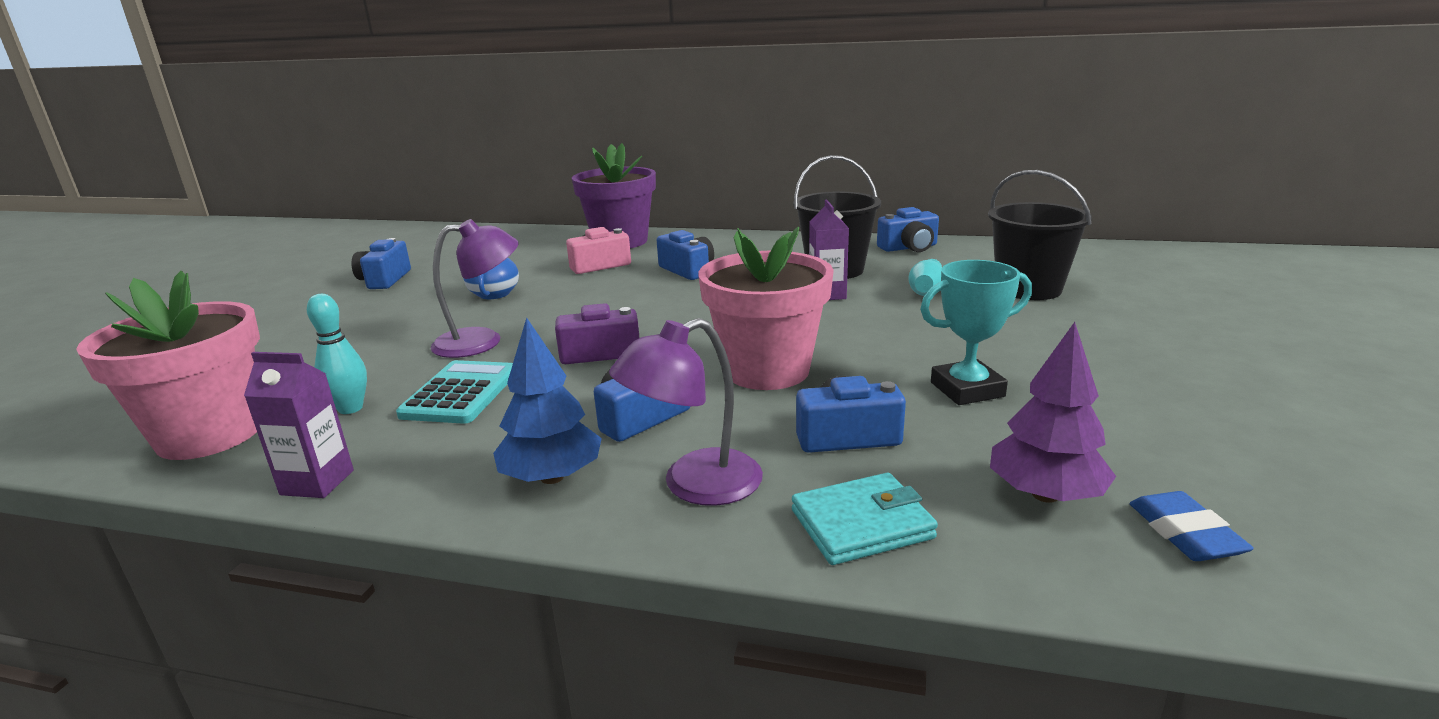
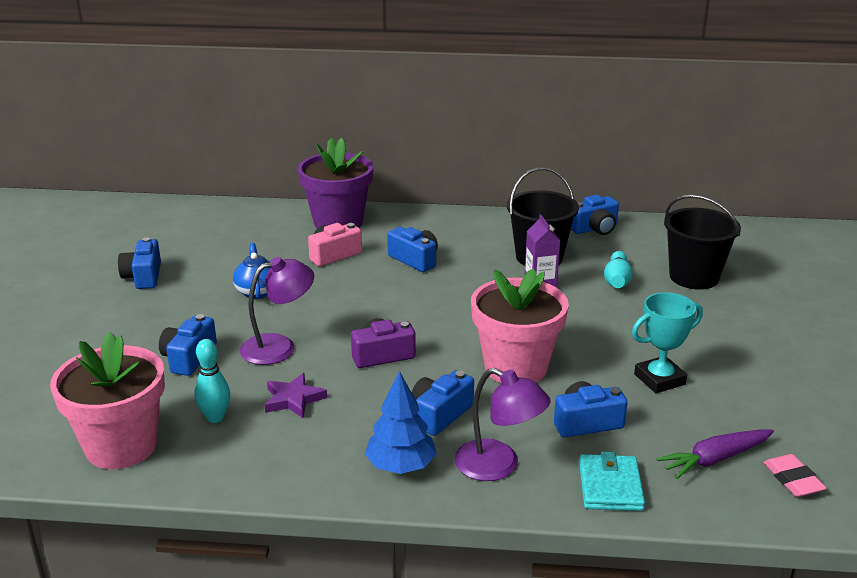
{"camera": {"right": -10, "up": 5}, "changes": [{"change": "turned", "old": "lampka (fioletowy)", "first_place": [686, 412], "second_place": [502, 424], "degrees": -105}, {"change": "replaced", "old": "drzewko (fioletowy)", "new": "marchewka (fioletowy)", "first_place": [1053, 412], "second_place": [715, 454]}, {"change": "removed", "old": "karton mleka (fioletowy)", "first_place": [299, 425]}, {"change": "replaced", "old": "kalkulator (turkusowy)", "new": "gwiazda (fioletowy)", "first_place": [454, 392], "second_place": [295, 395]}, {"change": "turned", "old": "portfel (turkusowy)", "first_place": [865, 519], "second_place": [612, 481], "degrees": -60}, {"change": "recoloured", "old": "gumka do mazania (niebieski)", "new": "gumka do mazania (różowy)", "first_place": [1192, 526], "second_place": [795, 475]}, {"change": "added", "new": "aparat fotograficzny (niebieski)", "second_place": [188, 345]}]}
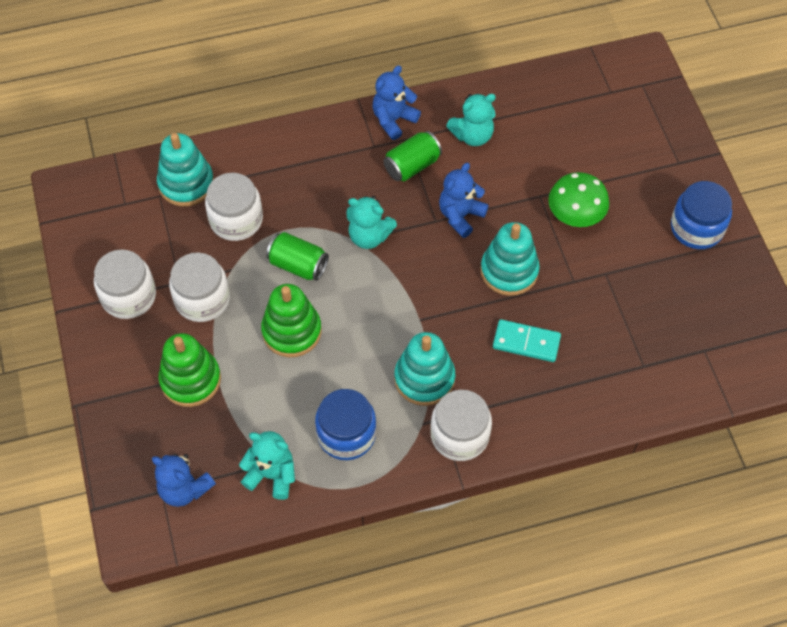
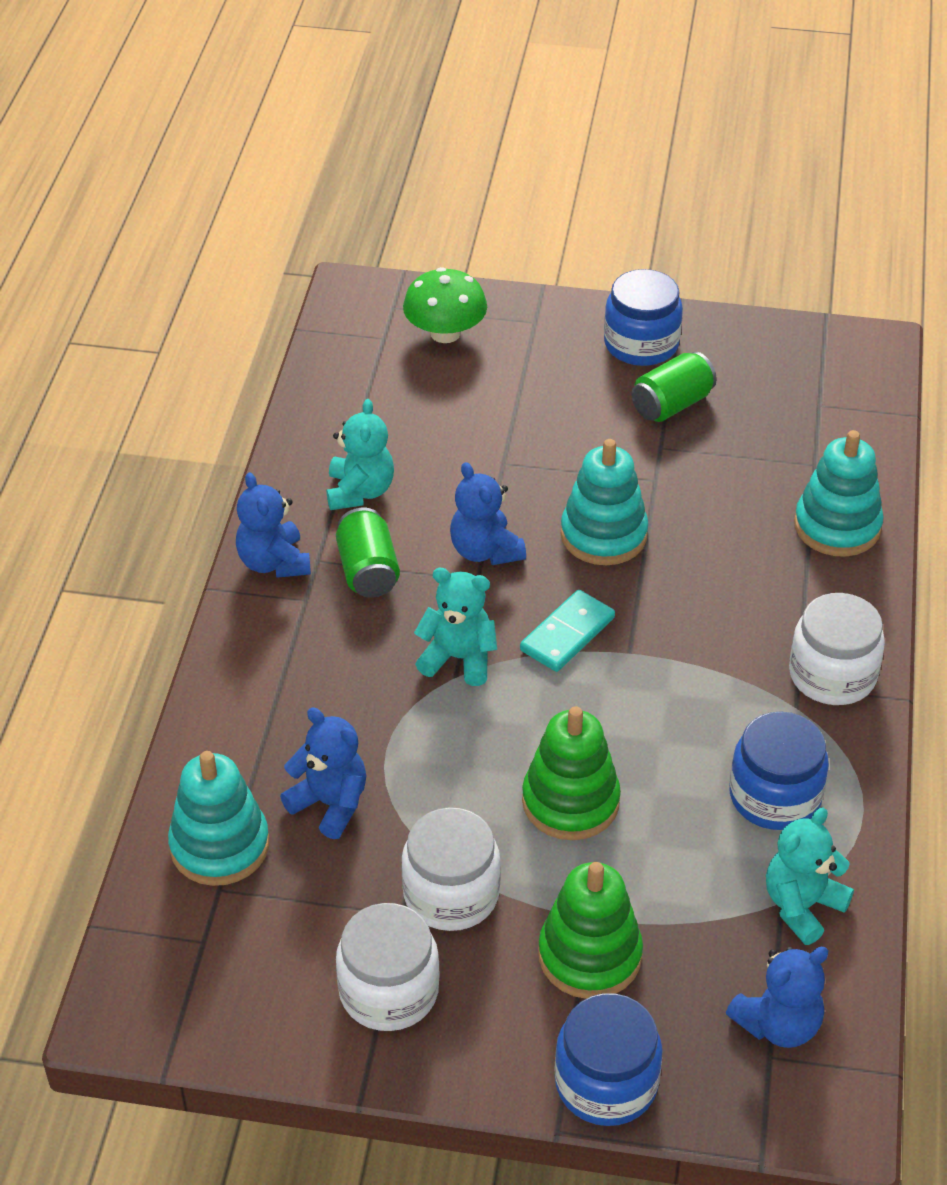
{"camera": {"right": -65, "up": -15}, "changes": [{"change": "moved", "old": "grzyb (zielony)", "first_place": [578, 199], "second_place": [445, 305]}, {"change": "replaced", "old": "słoik (biały)", "new": "miś (niebieski)", "first_place": [234, 207], "second_place": [323, 773]}, {"change": "turned", "old": "miś (turkusowy)", "first_place": [372, 222], "second_place": [455, 627], "degrees": -120}, {"change": "moved", "old": "puszka (zielony)", "first_place": [297, 256], "second_place": [674, 387]}, {"change": "moved", "old": "kostka domina (turkusowy)", "first_place": [527, 340], "second_place": [567, 631]}, {"change": "moved", "old": "zabawka nakładanka (turkusowy)", "first_place": [424, 369], "second_place": [839, 493]}, {"change": "added", "new": "słoik (niebieski)", "second_place": [608, 1059]}]}
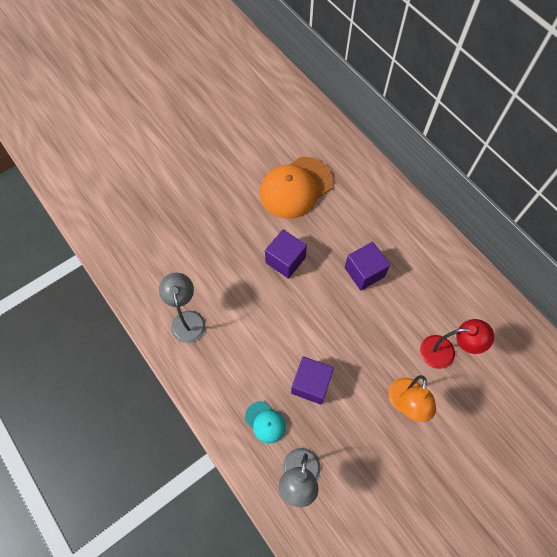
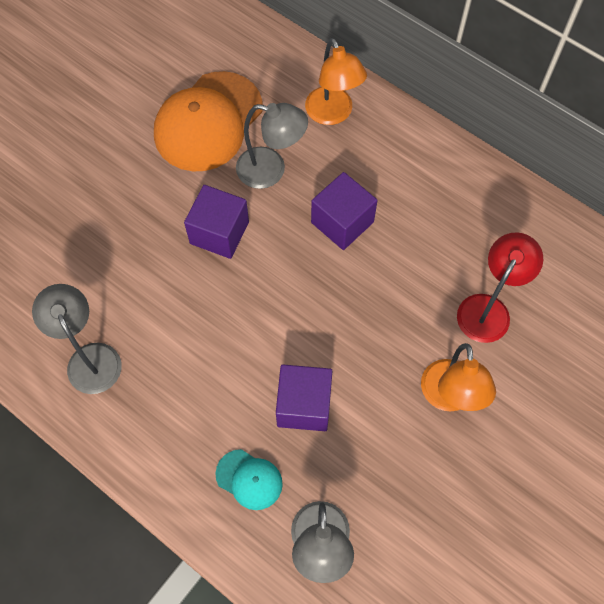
{"camera": {"right": -15, "up": 0}, "changes": [{"change": "turned", "old": "lampka (czerwony)", "first_place": [457, 344], "second_place": [500, 287], "degrees": -45}, {"change": "added", "new": "lampka (pomarańczowy)", "second_place": [336, 81]}, {"change": "added", "new": "lampka (szary)", "second_place": [272, 146]}]}
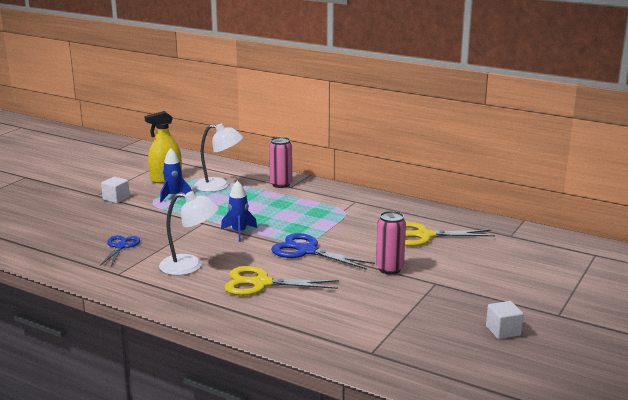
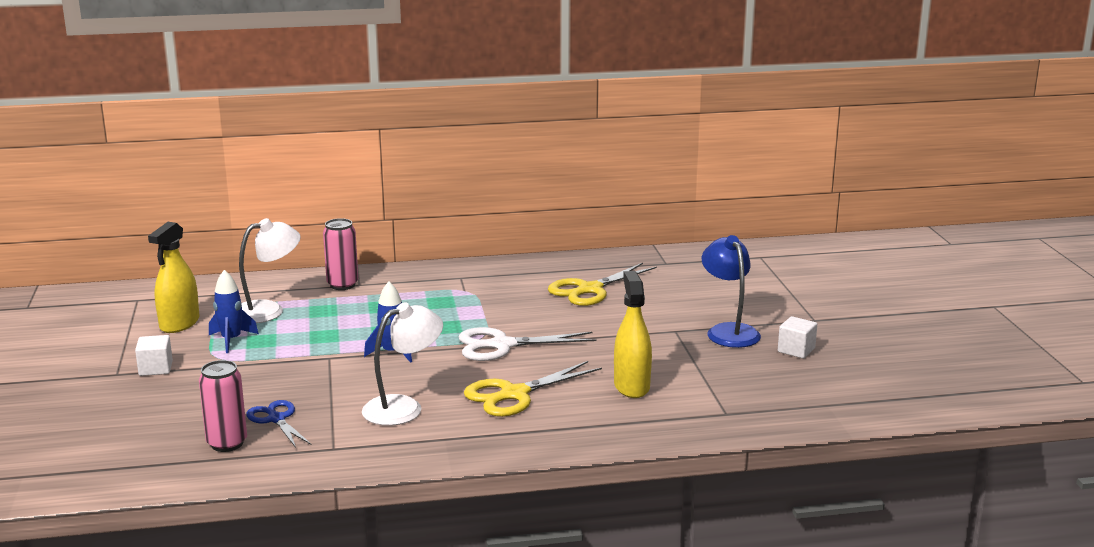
{"camera": {"right": -40, "up": 0}, "changes": [{"change": "moved", "old": "puszka (różowy)", "first_place": [391, 242], "second_place": [223, 406]}, {"change": "recoloured", "old": "nożyczki (niebieski)", "new": "nożyczki (biały)", "first_place": [323, 251], "second_place": [528, 344]}, {"change": "added", "new": "lampka (niebieski)", "second_place": [731, 291]}, {"change": "added", "new": "spryskiwacz (żółty)", "second_place": [633, 334]}]}
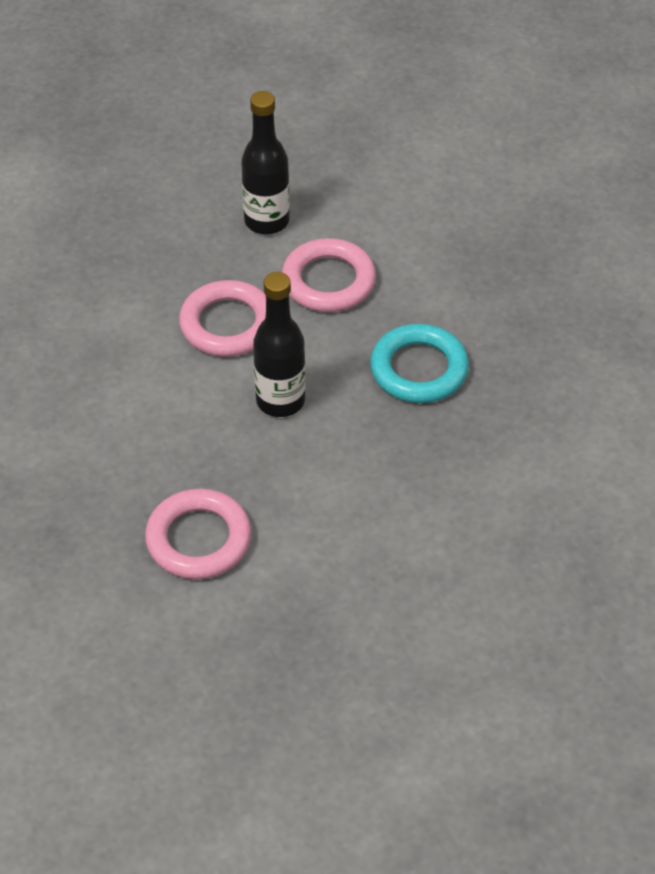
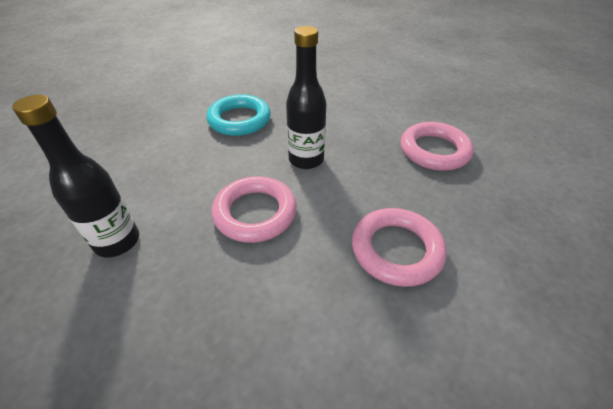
{"camera": {"right": -120, "up": -5}, "changes": [{"change": "moved", "old": "pierścień (różowy)", "first_place": [329, 275], "second_place": [399, 247]}]}
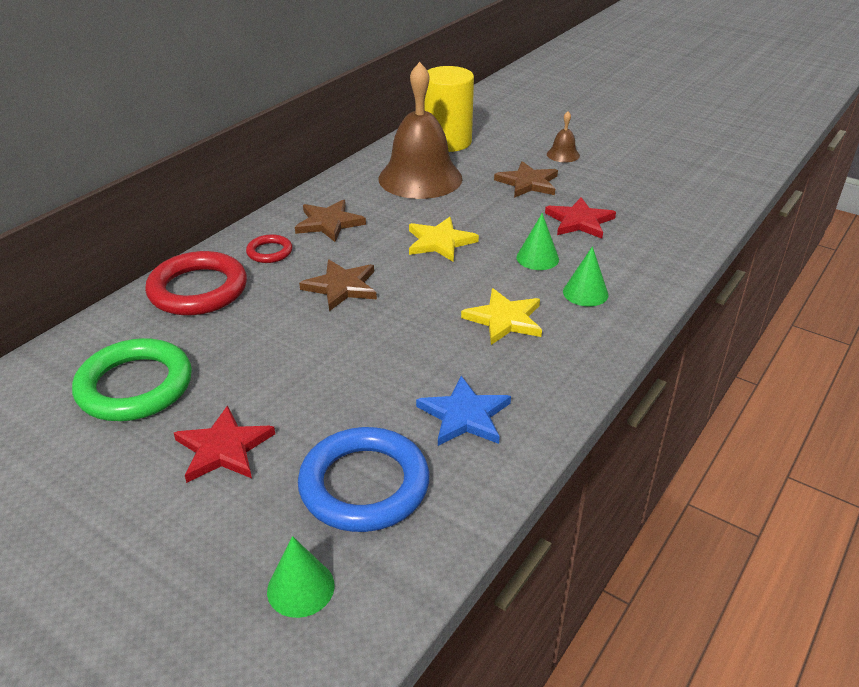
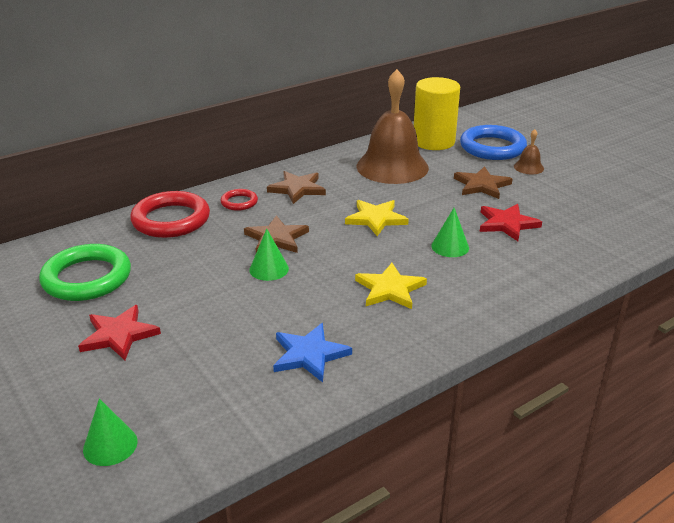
{"camera": {"right": 20, "up": -5}, "changes": [{"change": "moved", "old": "stożek (zielony)", "first_place": [586, 276], "second_place": [269, 255]}, {"change": "moved", "old": "pierścień (niebieski)", "first_place": [363, 479], "second_place": [493, 142]}]}
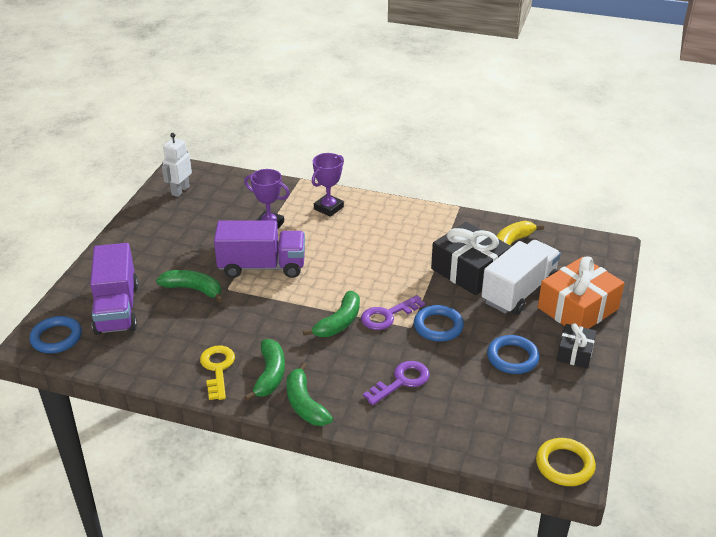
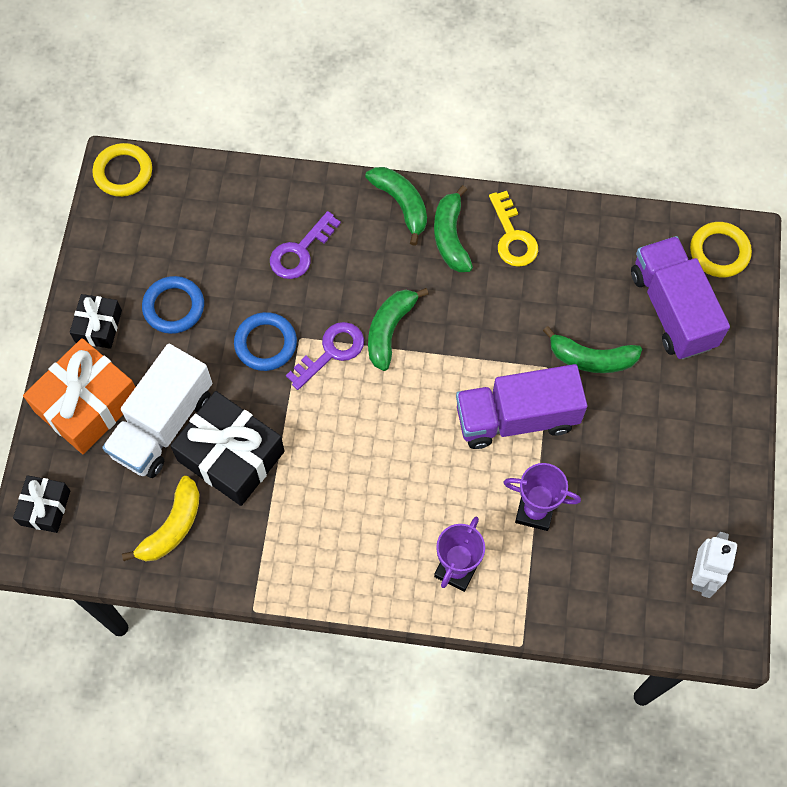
{"camera": {"right": 170, "up": 30}, "changes": [{"change": "recoloured", "old": "pierścień (niebieski)", "new": "pierścień (żółty)", "first_place": [55, 334], "second_place": [721, 249]}, {"change": "added", "new": "prezent (czarny)", "second_place": [42, 504]}]}
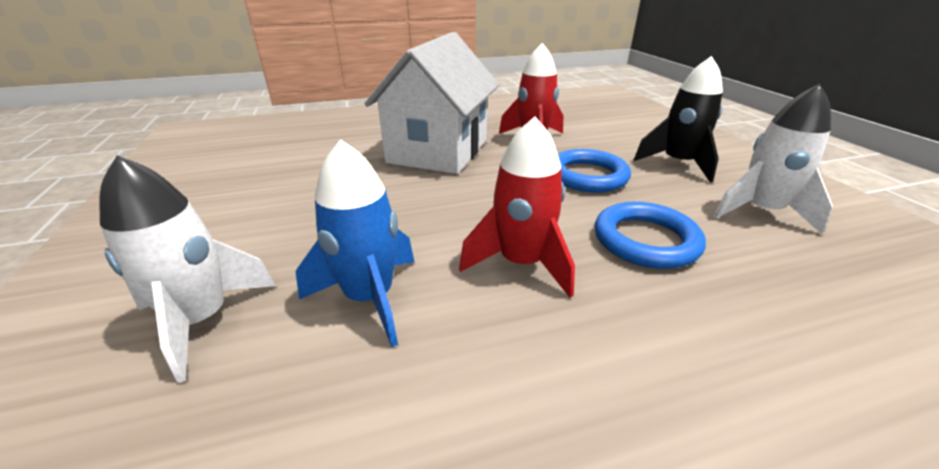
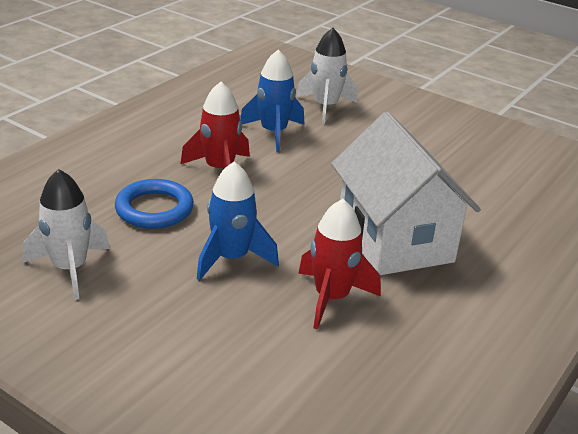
{"camera": {"right": 140, "up": 0}, "changes": [{"change": "removed", "old": "rakieta (czarny)", "first_place": [678, 119]}, {"change": "replaced", "old": "pierścień (niebieski)", "new": "rakieta (niebieski)", "first_place": [594, 171], "second_place": [238, 221]}]}
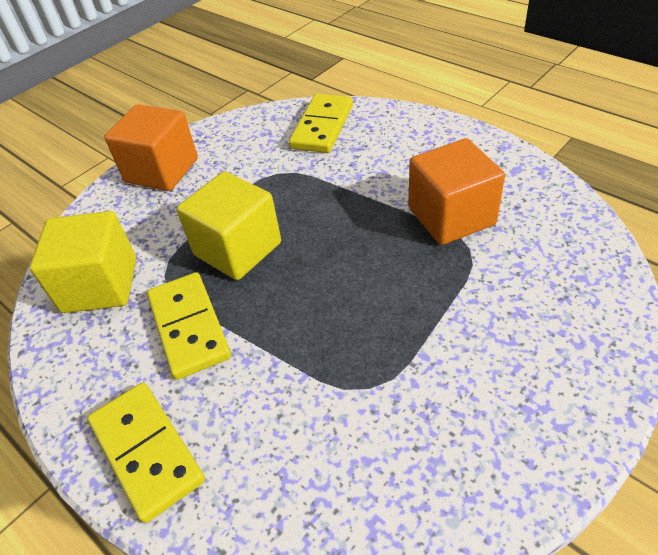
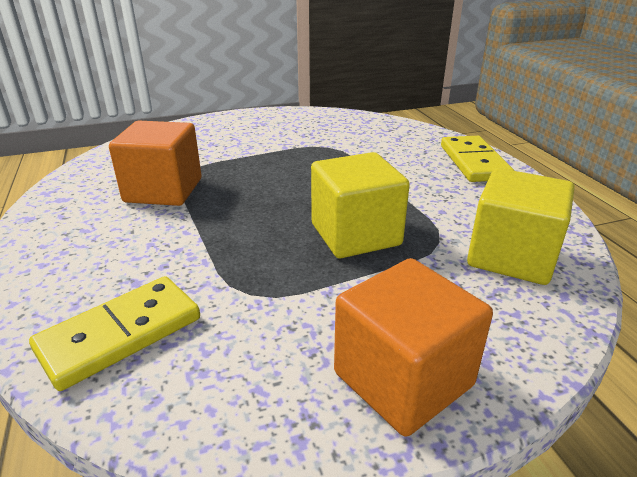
{"camera": {"right": -155, "up": -15}, "changes": [{"change": "removed", "old": "kostka domina (żółty)", "first_place": [189, 326]}]}
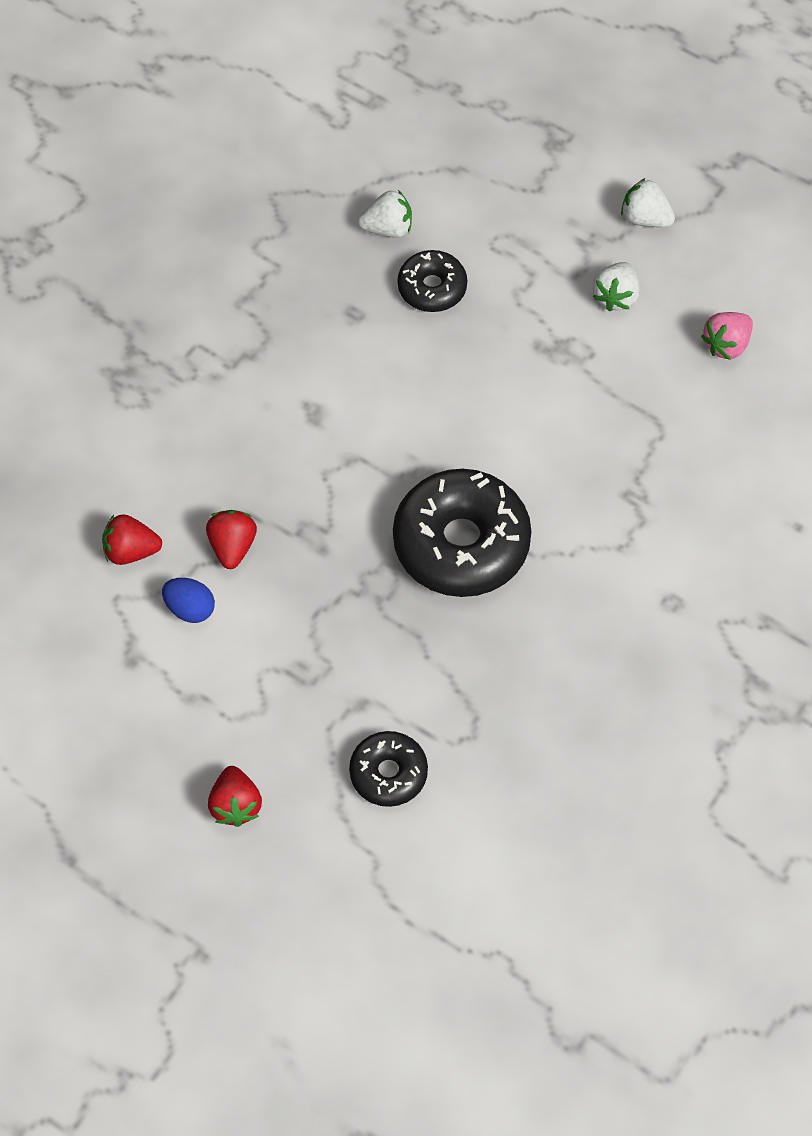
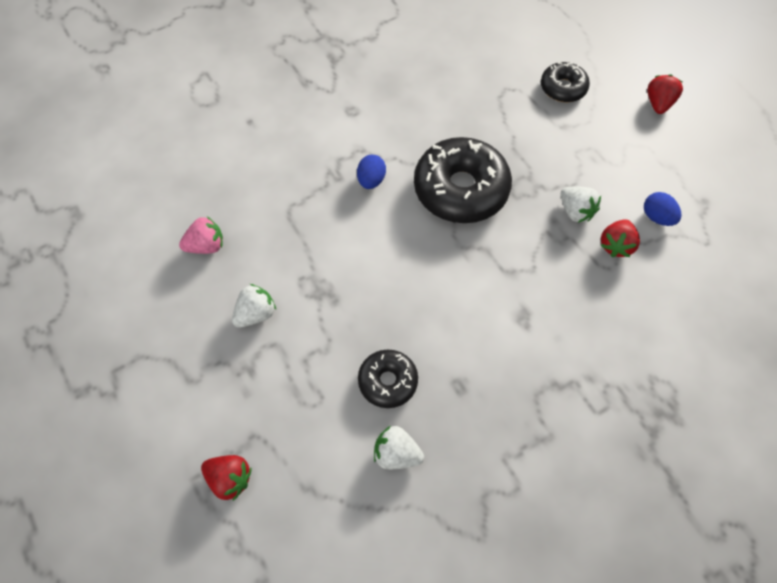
{"camera": {"right": -155, "up": 0}, "changes": [{"change": "moved", "old": "truskawka (biały)", "first_place": [648, 202], "second_place": [581, 205]}, {"change": "moved", "old": "truskawka (czerwony)", "first_place": [132, 539], "second_place": [226, 478]}, {"change": "added", "new": "jajko (niebieski)", "second_place": [371, 172]}]}
